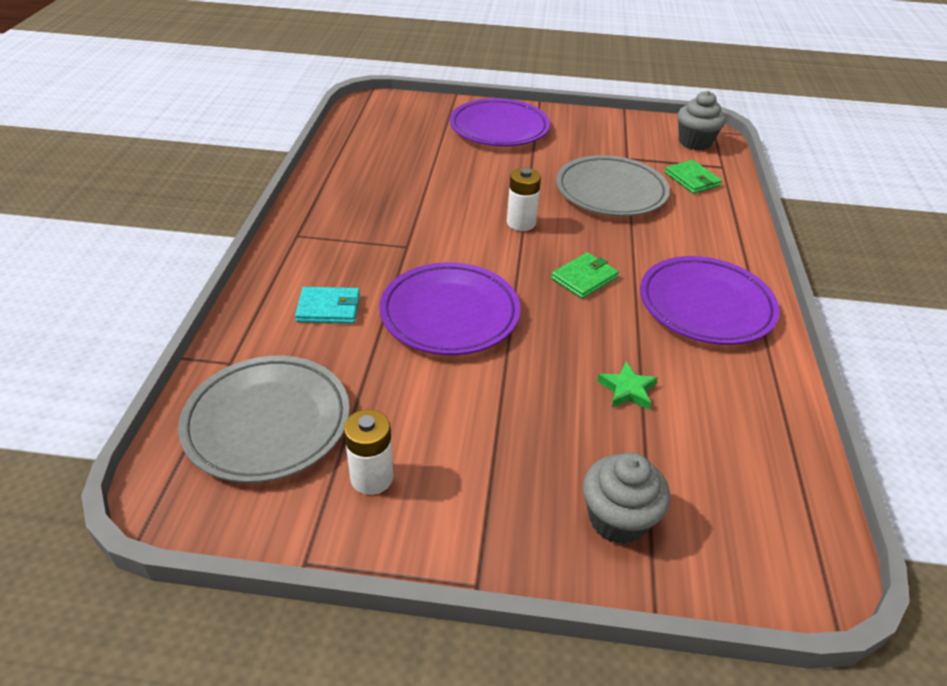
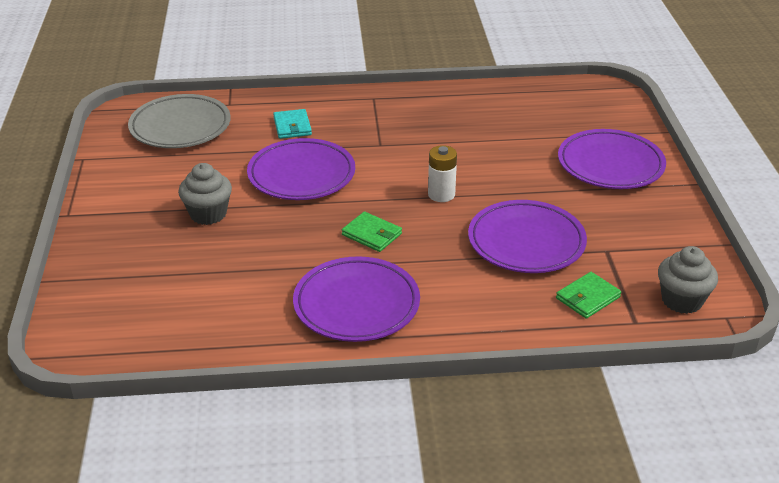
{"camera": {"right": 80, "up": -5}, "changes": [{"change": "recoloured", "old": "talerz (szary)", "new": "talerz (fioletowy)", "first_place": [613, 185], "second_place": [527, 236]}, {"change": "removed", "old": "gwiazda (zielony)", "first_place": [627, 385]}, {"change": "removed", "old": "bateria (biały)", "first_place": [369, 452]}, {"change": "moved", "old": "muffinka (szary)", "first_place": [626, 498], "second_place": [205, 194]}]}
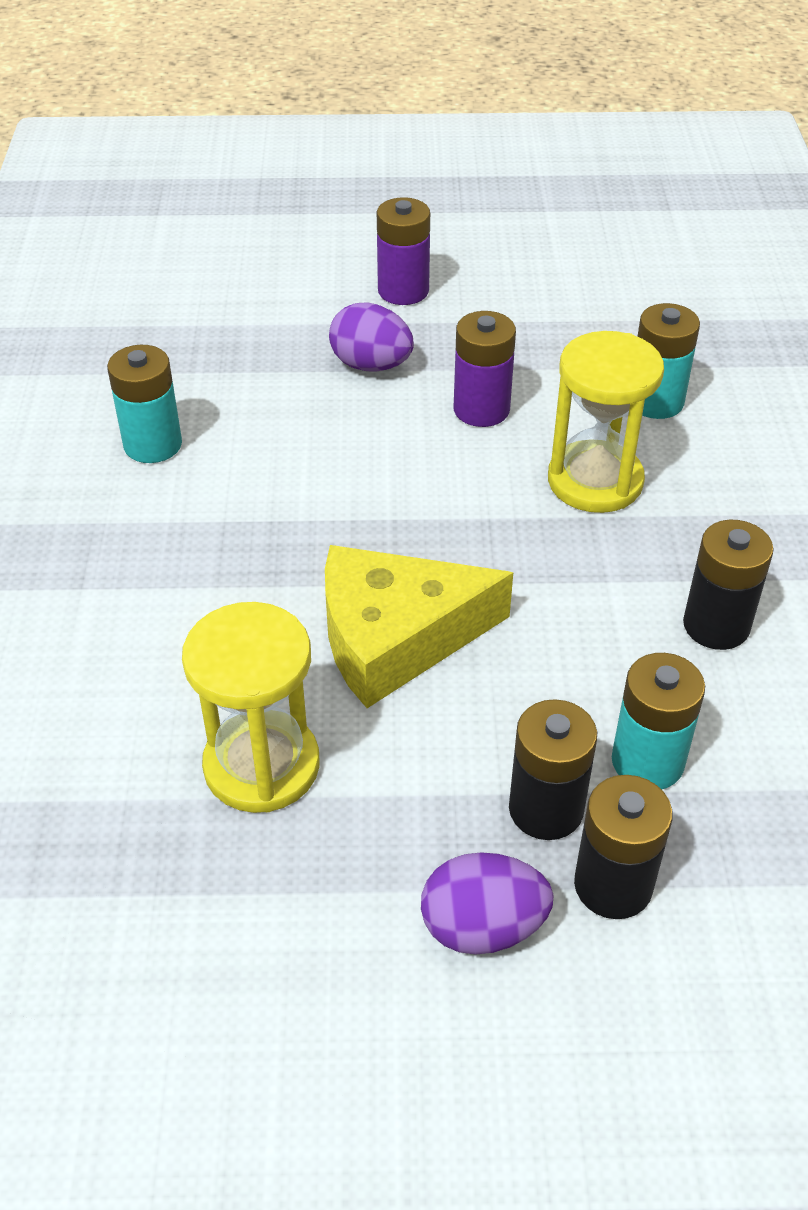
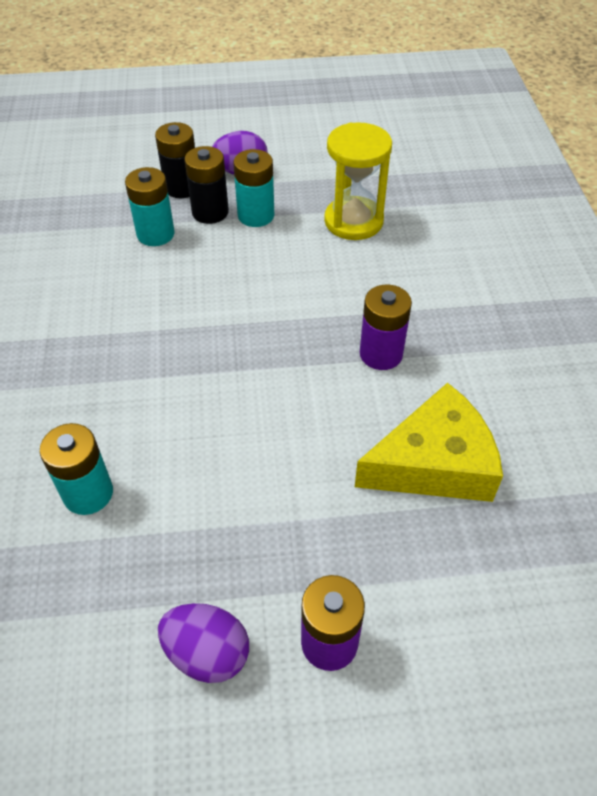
{"camera": {"right": 175, "up": 5}, "changes": [{"change": "moved", "old": "jajko (fioletowy)", "first_place": [371, 337], "second_place": [203, 643]}, {"change": "moved", "old": "bateria (fioletowy)", "first_place": [485, 369], "second_place": [386, 327]}, {"change": "removed", "old": "klepsydra (żółty)", "first_place": [606, 422]}, {"change": "moved", "old": "bateria (turkusowy)", "first_place": [144, 404], "second_place": [253, 188]}, {"change": "removed", "old": "bateria (czarny)", "first_place": [728, 585]}, {"change": "moved", "old": "ser (żółty)", "first_place": [419, 626], "second_place": [429, 442]}]}
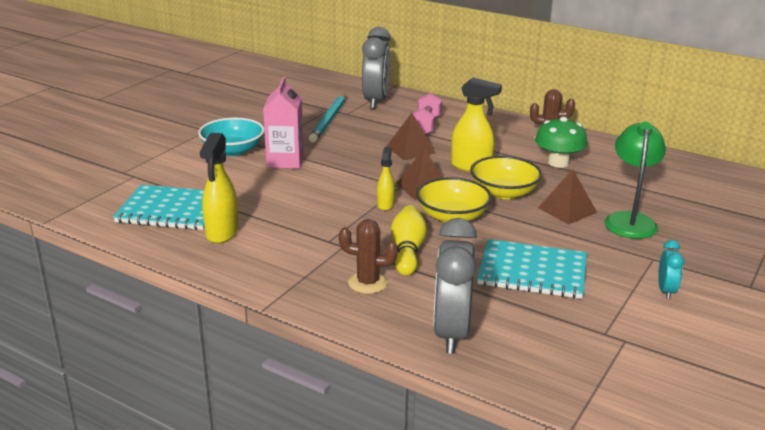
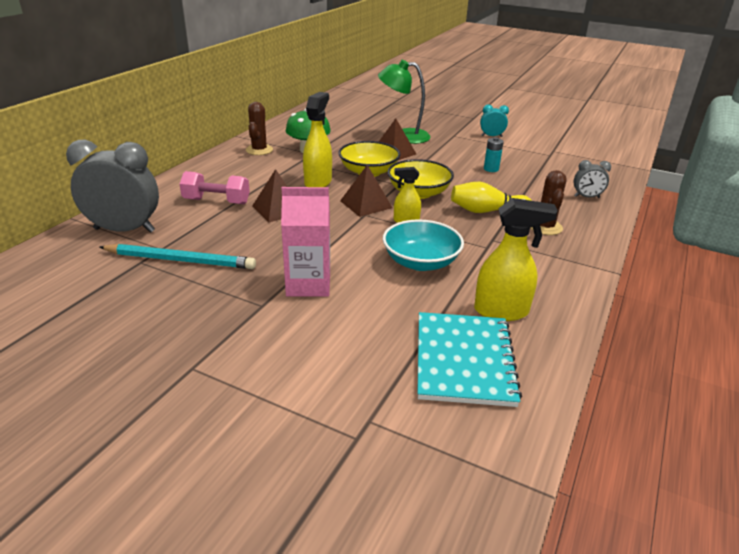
{"camera": {"right": -95, "up": 5}, "changes": [{"change": "moved", "old": "miska (turkusowy)", "first_place": [231, 137], "second_place": [423, 245]}, {"change": "resized", "old": "budzik (szary)", "first_place": [455, 286], "second_place": [592, 179], "factor": 0.48}, {"change": "replaced", "old": "zeszyt (turkusowy)", "new": "bateria (turkusowy)", "first_place": [532, 269], "second_place": [494, 154]}]}
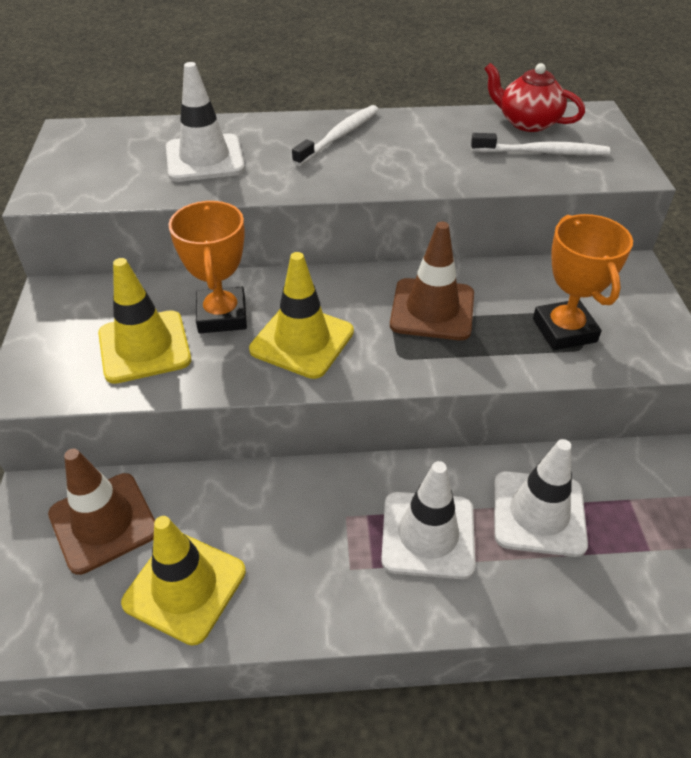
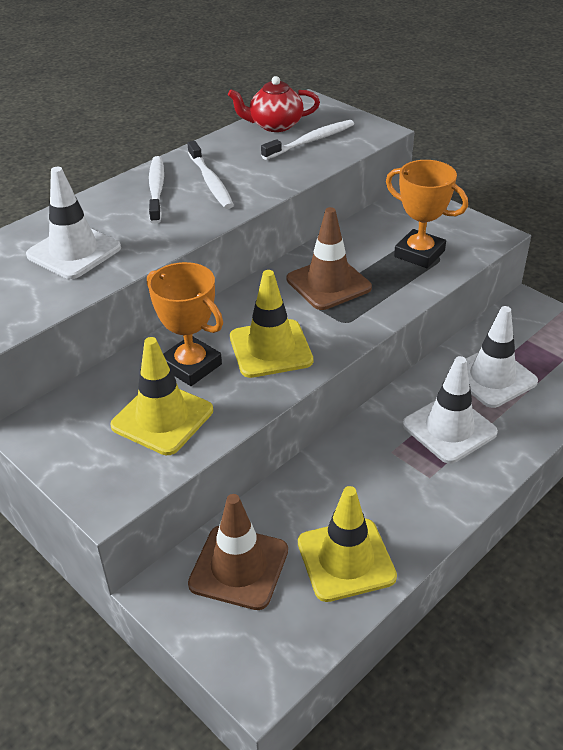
{"camera": {"right": -40, "up": -5}, "changes": [{"change": "added", "new": "szczoteczka do zębów (biały)", "second_place": [210, 175]}]}
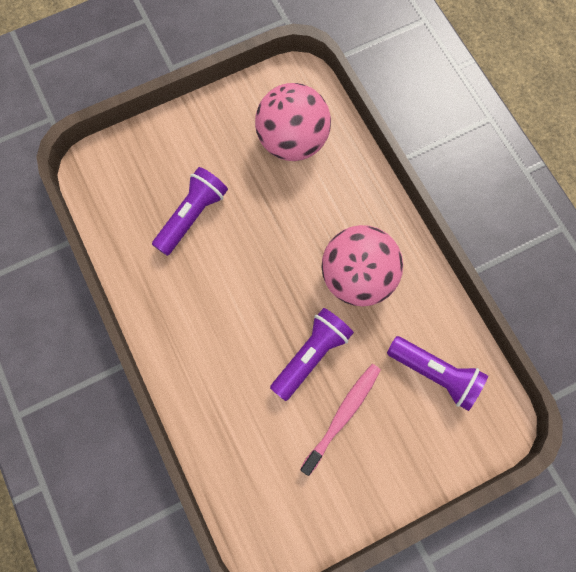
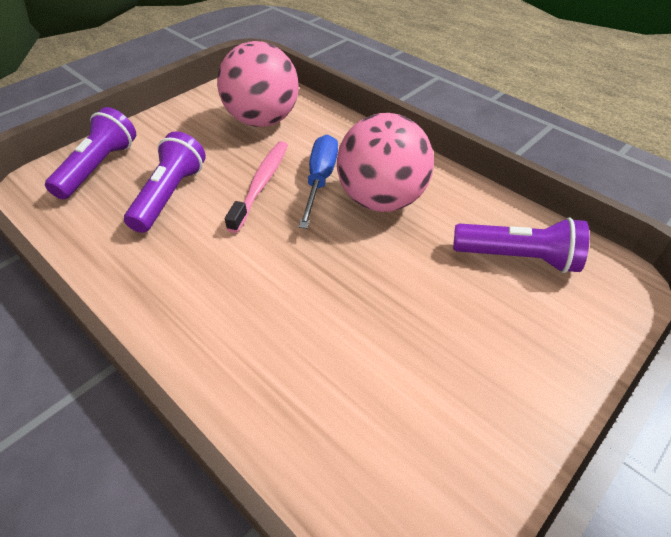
{"camera": {"right": -20, "up": -25}, "changes": [{"change": "moved", "old": "latarka (fioletowy)", "first_place": [312, 354], "second_place": [90, 153]}, {"change": "moved", "old": "szczoteczka do zębów (różowy)", "first_place": [340, 420], "second_place": [256, 187]}, {"change": "added", "new": "śrubokręt (niebieski)", "second_place": [318, 181]}]}
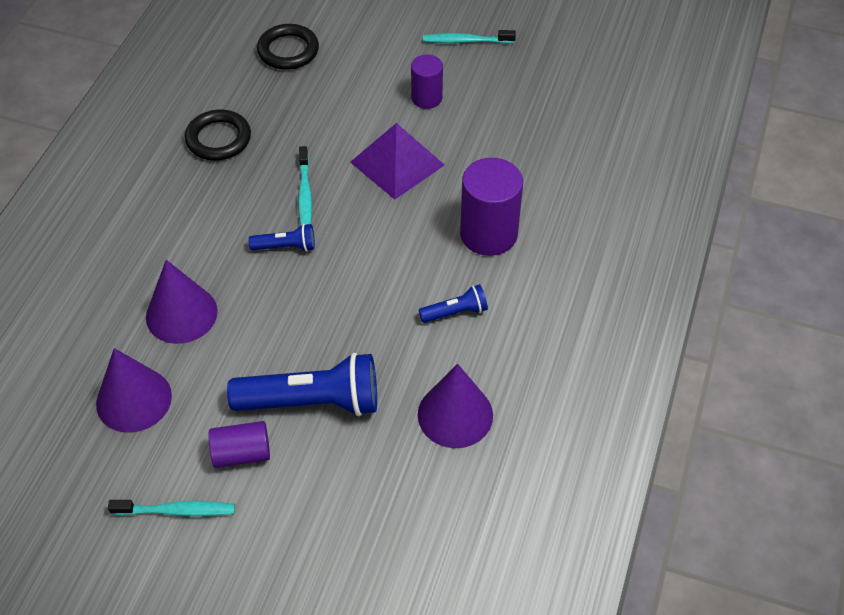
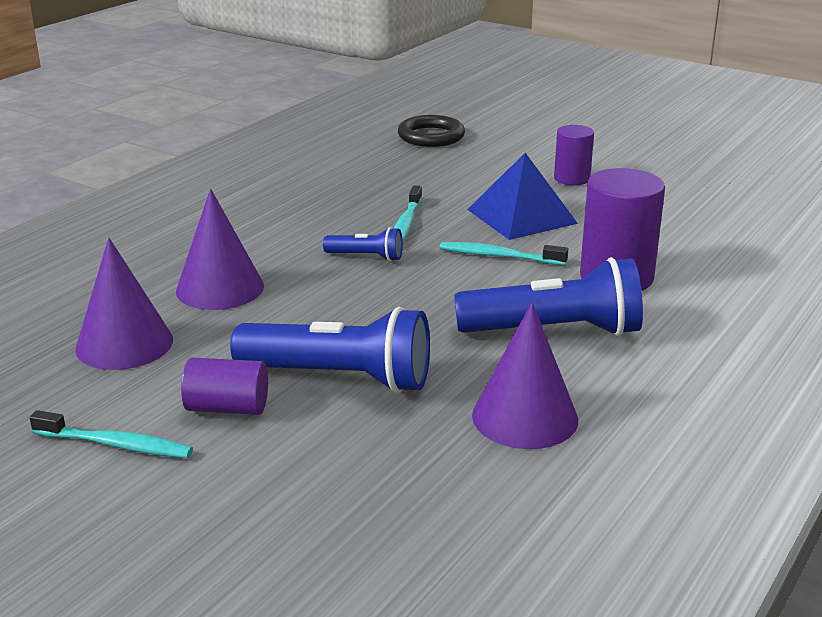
{"camera": {"right": 15, "up": -25}, "changes": [{"change": "moved", "old": "szczoteczka do zębów (turkusowy)", "first_place": [469, 37], "second_place": [504, 253]}, {"change": "removed", "old": "pierścień (czarny)", "first_place": [218, 135]}, {"change": "recoloured", "old": "piramida (fioletowy)", "new": "piramida (niebieski)", "first_place": [397, 161], "second_place": [522, 196]}, {"change": "resized", "old": "latarka (niebieski)", "first_place": [453, 303], "second_place": [548, 296], "factor": 2.05}]}
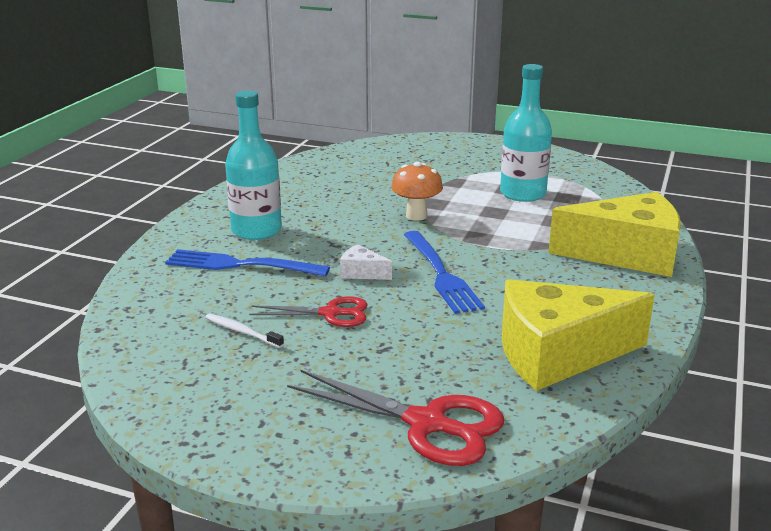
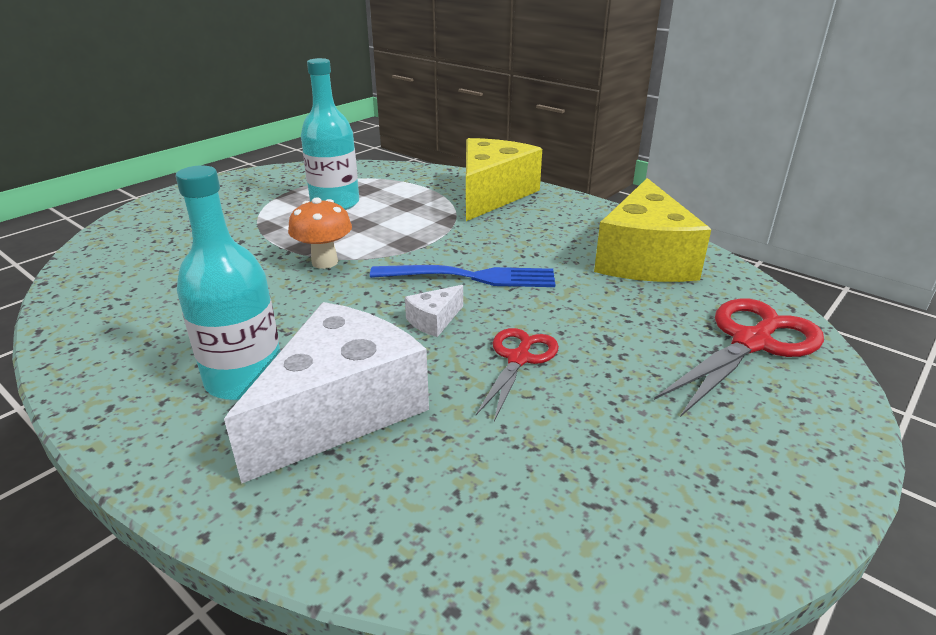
{"camera": {"right": -70, "up": 5}, "changes": [{"change": "replaced", "old": "widelec (niebieski)", "new": "ser (biały)", "first_place": [247, 263], "second_place": [326, 393]}, {"change": "removed", "old": "szczoteczka do zębów (biały)", "first_place": [244, 331]}]}
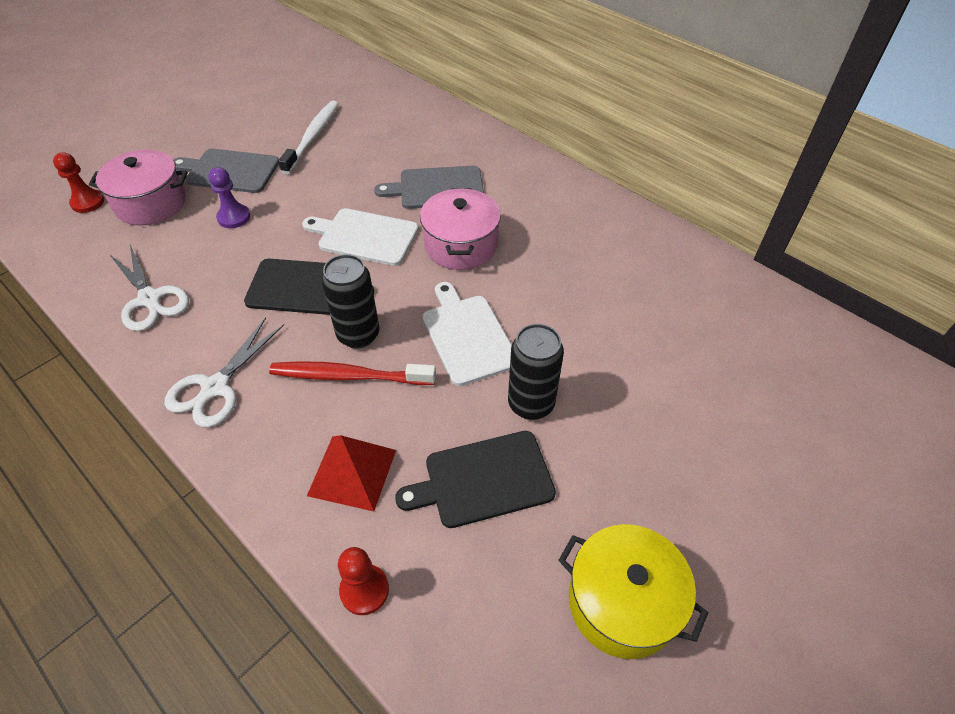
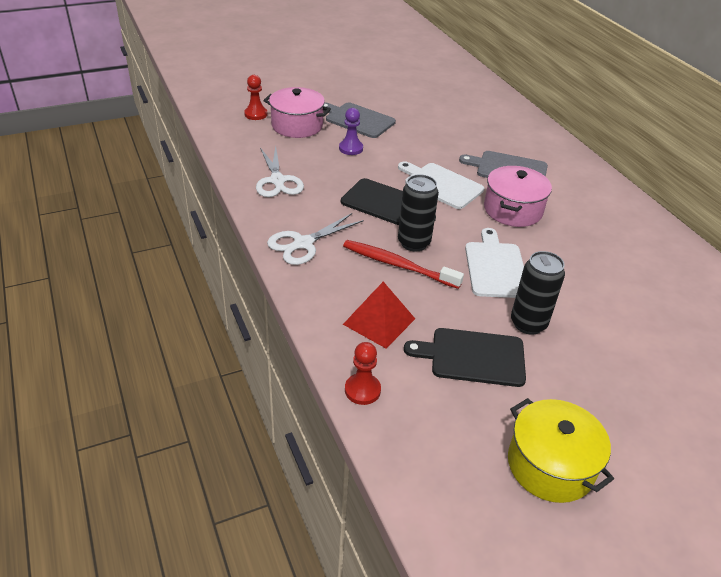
{"camera": {"right": 20, "up": -10}, "changes": [{"change": "removed", "old": "szczoteczka do zębów (biały)", "first_place": [308, 137]}]}
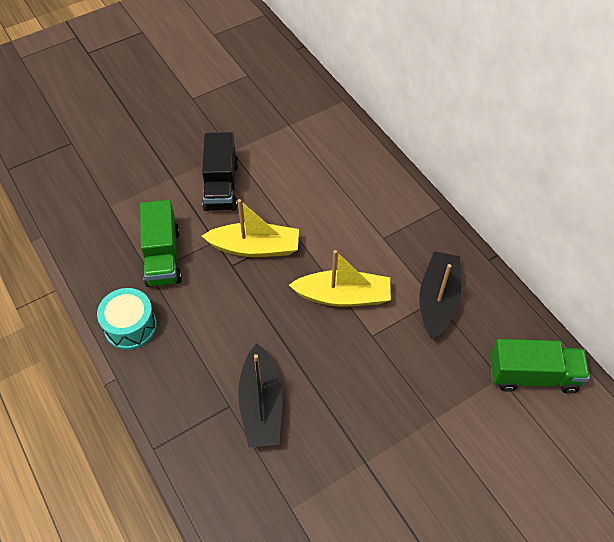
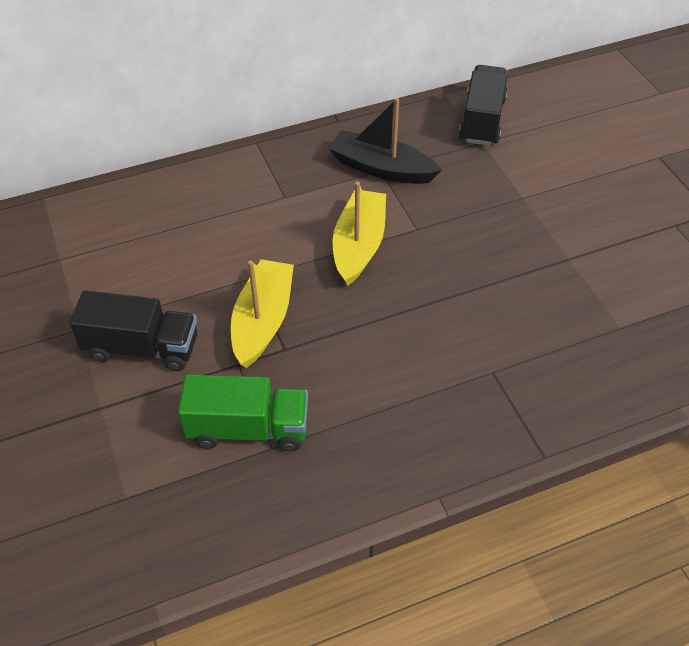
{"camera": {"right": -80, "up": -5}, "changes": [{"change": "removed", "old": "bęben (turkusowy)", "first_place": [127, 319]}, {"change": "recoloured", "old": "ciężarówka (zielony)", "new": "ciężarówka (czarny)", "first_place": [540, 366], "second_place": [483, 105]}, {"change": "removed", "old": "łódka (czarny)", "first_place": [260, 395]}]}
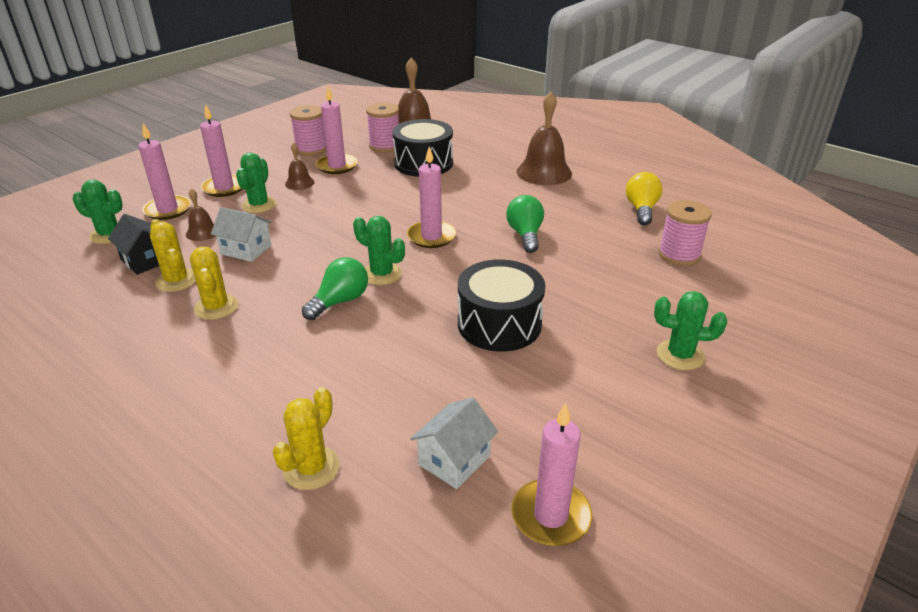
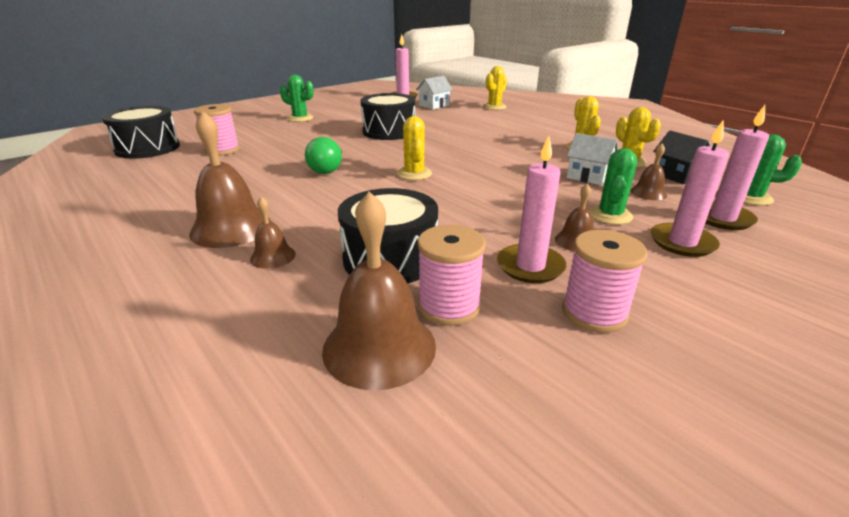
{"camera": {"right": -170, "up": -5}, "changes": [{"change": "replaced", "old": "świeca (różowy)", "new": "kaktus (żółty)", "first_place": [431, 197], "second_place": [414, 148]}, {"change": "removed", "old": "żarówka (żółty)", "first_place": [644, 198]}, {"change": "removed", "old": "kaktus (zielony)", "first_place": [379, 250]}, {"change": "removed", "old": "żarówka (zielony)", "first_place": [335, 288]}, {"change": "added", "new": "bęben (czarny)", "second_place": [141, 132]}, {"change": "added", "new": "dzwonek (brązowy)", "second_place": [273, 233]}]}
